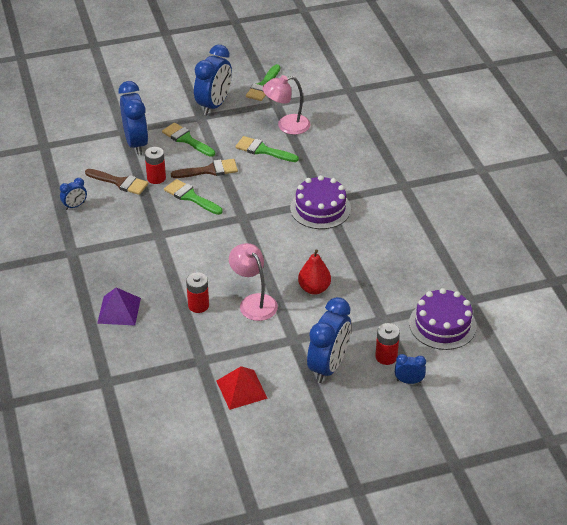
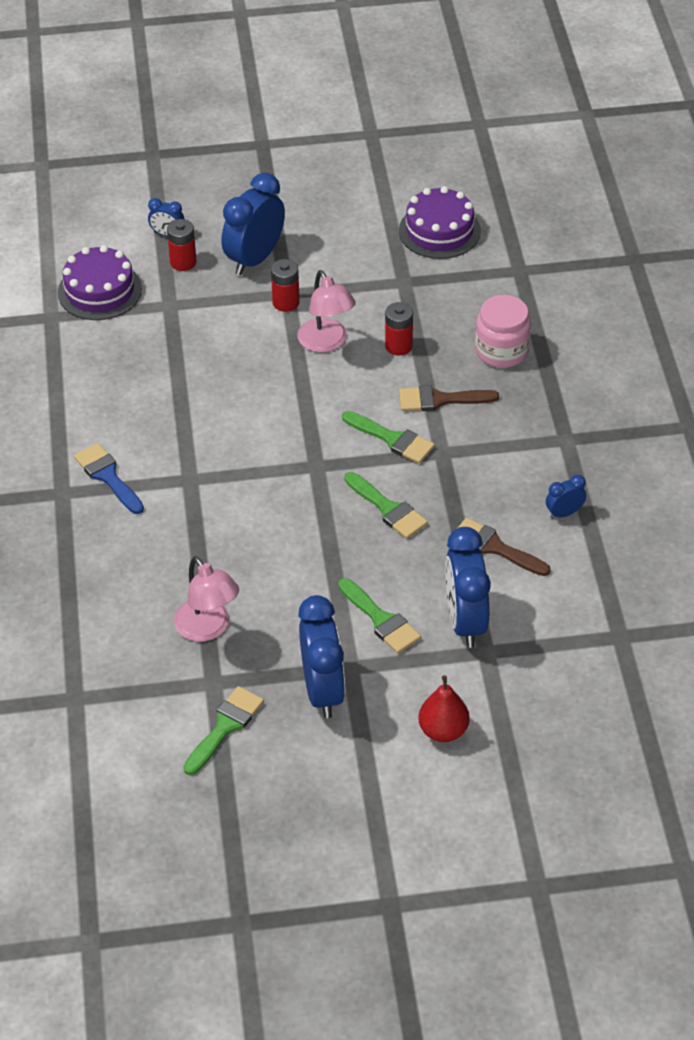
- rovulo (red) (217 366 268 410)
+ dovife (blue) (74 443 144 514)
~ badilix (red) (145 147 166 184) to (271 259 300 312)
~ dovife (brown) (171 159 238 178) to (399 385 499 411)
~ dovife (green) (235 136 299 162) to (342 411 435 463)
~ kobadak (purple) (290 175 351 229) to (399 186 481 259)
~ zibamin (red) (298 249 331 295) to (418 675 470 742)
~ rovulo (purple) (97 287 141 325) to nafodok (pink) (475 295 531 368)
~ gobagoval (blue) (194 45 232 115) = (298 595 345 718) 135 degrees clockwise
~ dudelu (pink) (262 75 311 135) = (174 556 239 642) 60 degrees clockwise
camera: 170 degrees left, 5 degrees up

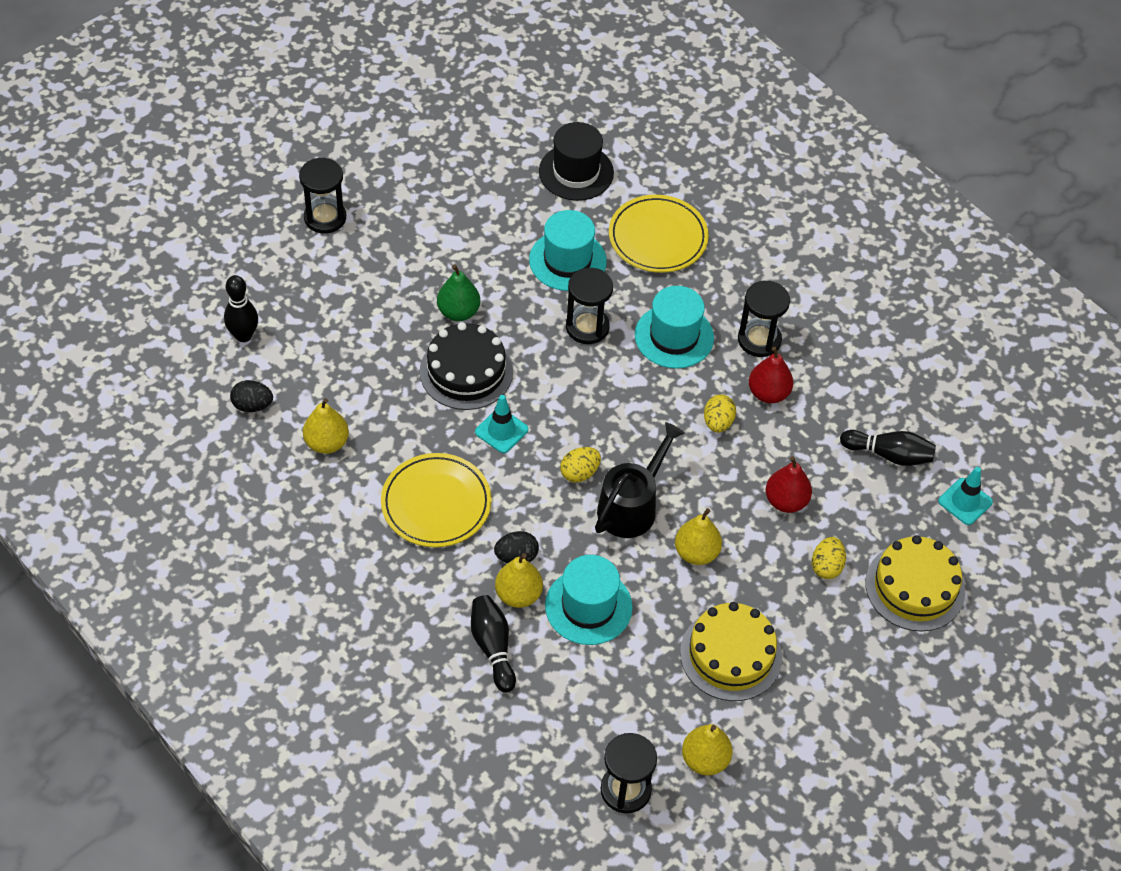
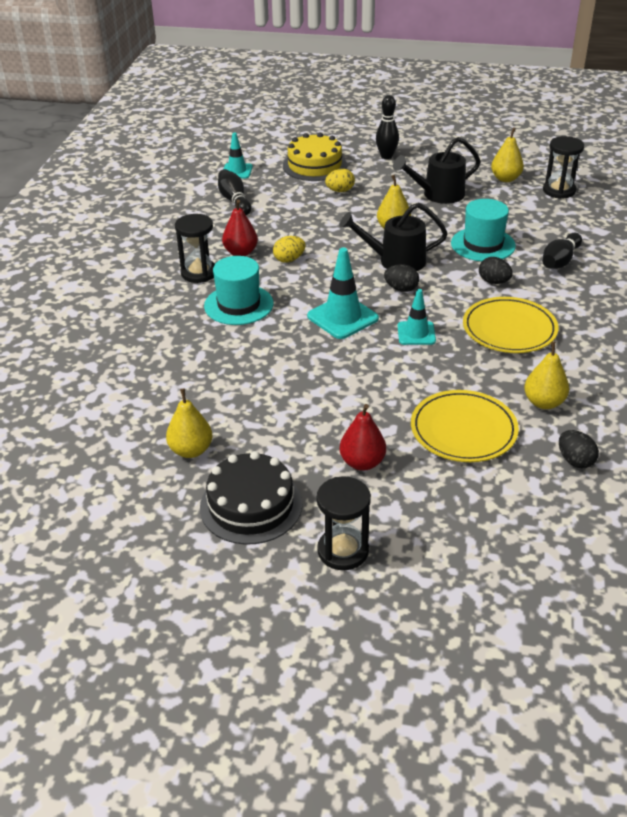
- zibamin (green) (437 264 480 321)
- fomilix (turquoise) (529 210 607 291)
- fomilix (black) (539 122 614 201)
- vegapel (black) (566 268 613 344)
+ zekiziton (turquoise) (307 247 379 339)
~ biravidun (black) (224 275 258 342) to (376 95 399 159)
~ kobadak (black) (420 322 513 410) to (200 451 302 545)
~ zibamin (yellow) (495 553 543 608) to (166 388 212 458)
~ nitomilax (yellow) (609 195 709 273) to (411 390 519 462)
~ zibamin (red) (766 456 812 513) to (339 404 386 471)
~ kobadak (yellow) (680 602 782 701) to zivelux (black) (393 137 481 204)
~ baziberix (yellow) (560 447 601 482) to baziberix (black) (384 264 419 292)
camera: 125 degrees left, 15 degrees down

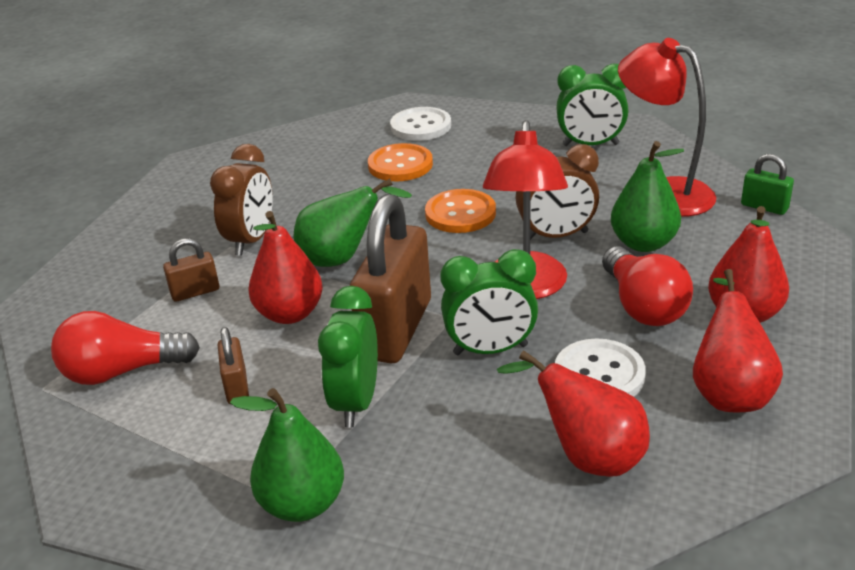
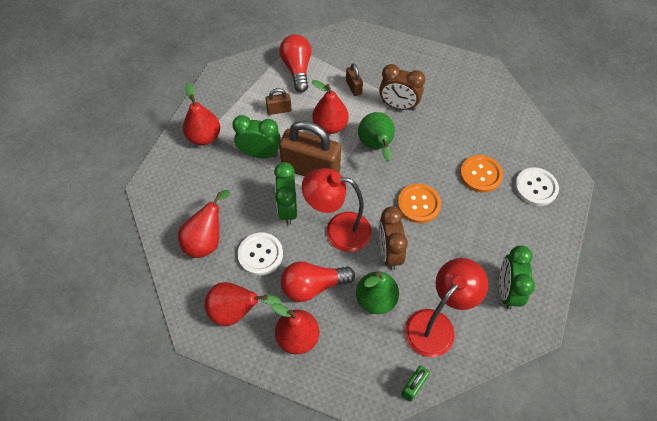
~ zibamin (green) (230 388 344 522) to zibamin (red) (183 82 220 145)
camera: 90 degrees right, 25 degrees up

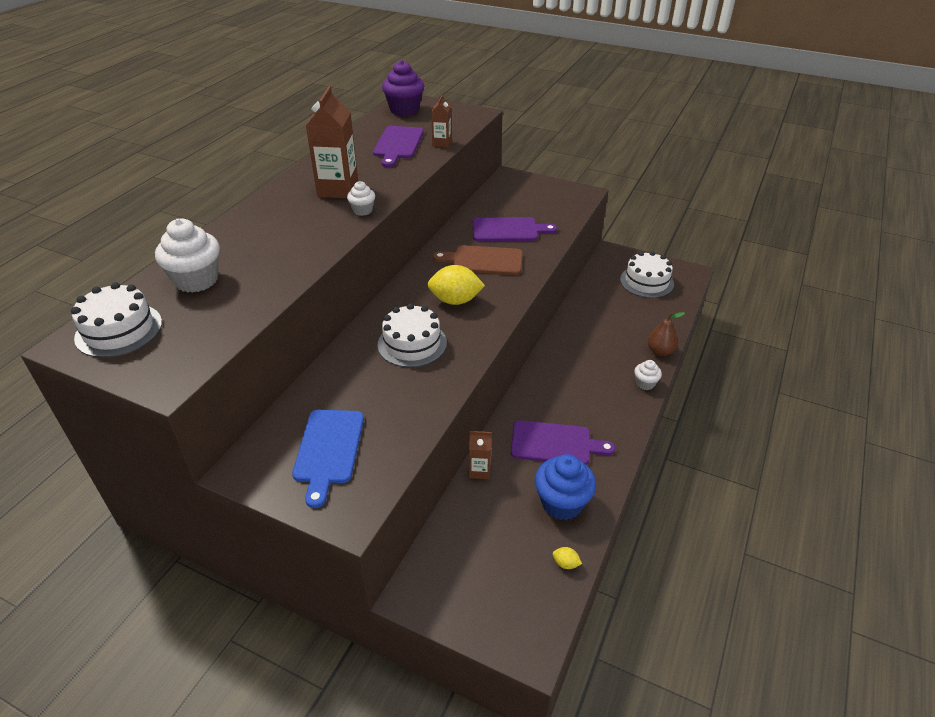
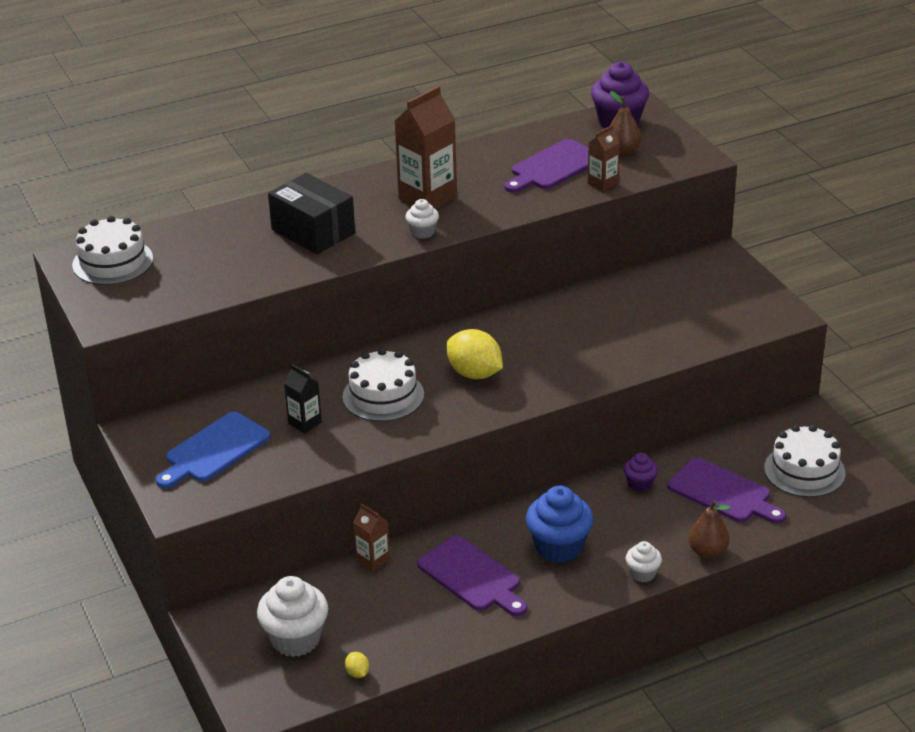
- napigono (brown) (433 245 523 275)
+ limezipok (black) (268 173 355 254)
+ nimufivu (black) (284 364 322 434)
+ zibamin (brown) (610 91 641 156)
+ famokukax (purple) (624 453 658 492)
~ famokukax (white) (155 219 220 293) to (257 576 328 657)
~ napigono (purple) (473 217 557 241) to (667 457 786 524)
~ famokukax (blue) (535 454 596 520) to (526 486 593 563)
camera: 40 degrees right, 5 degrees down

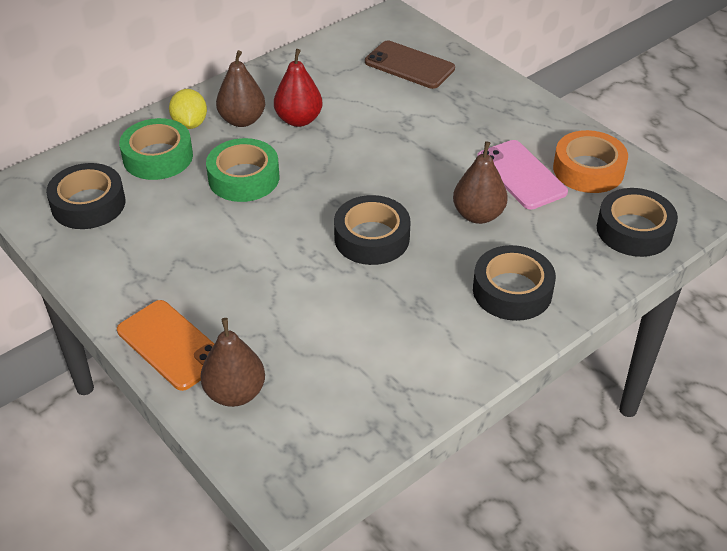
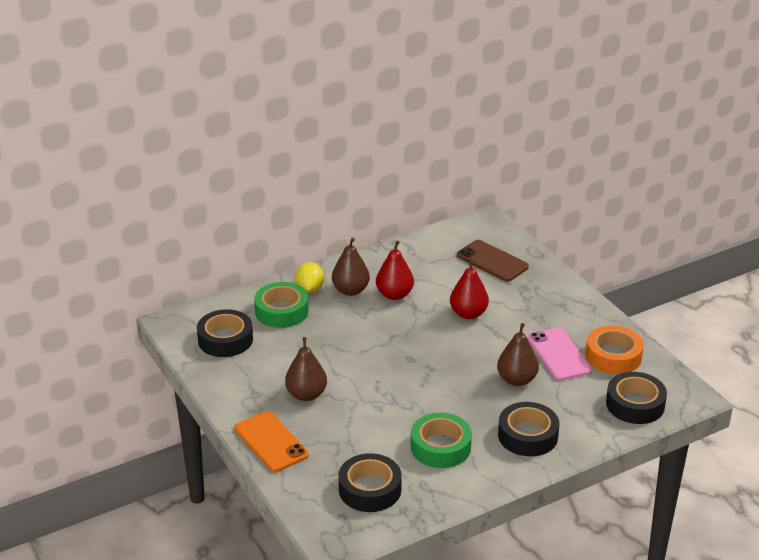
+ zibamin (red) (450 259 489 319)
~ zibamin (brown) (200 318 265 407) to (285 337 327 401)
~ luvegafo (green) (206 138 279 202) to (411 413 472 468)
~ luvegafo (black) (334 195 410 265) to (338 453 402 512)
camera: 10 degrees right, 10 degrees down

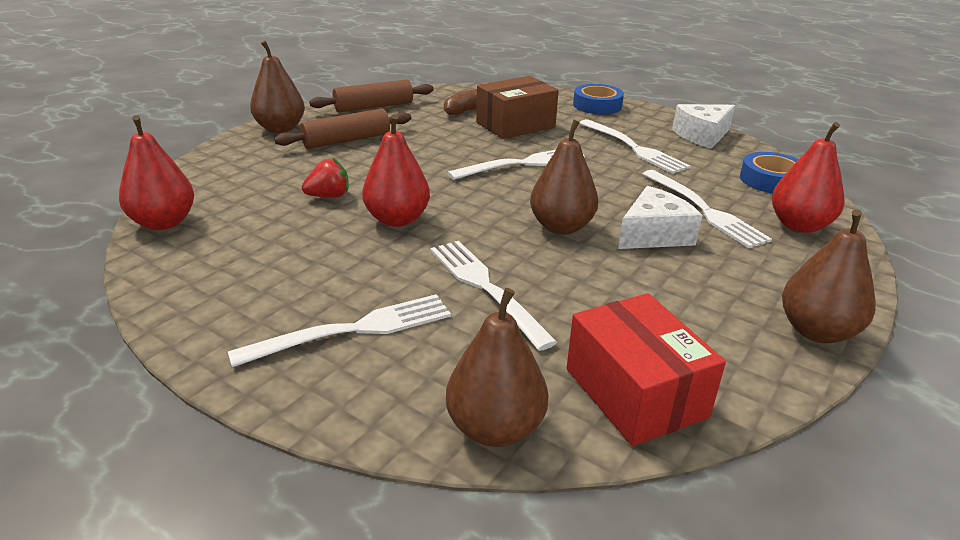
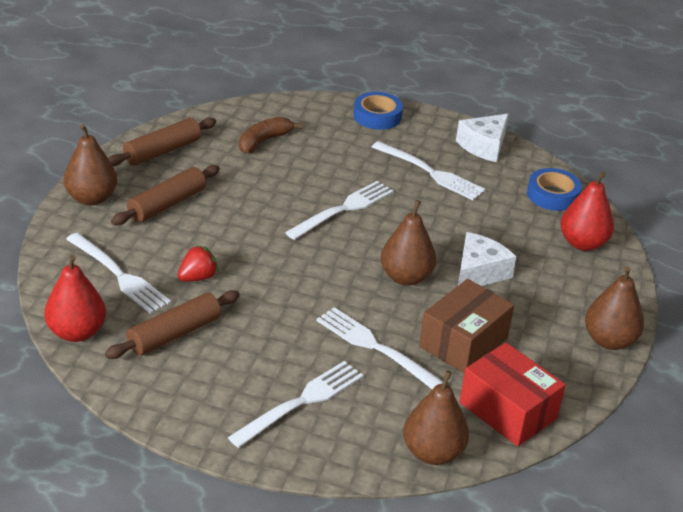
- zibamin (red) (362 114 430 227)
+ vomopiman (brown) (105 290 240 359)
~ limezipok (brown) (476 76 559 139) to (419 279 514 373)
~ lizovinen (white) (642 170 772 248) to (66 233 171 314)
camera: 20 degrees left, 5 degrees up

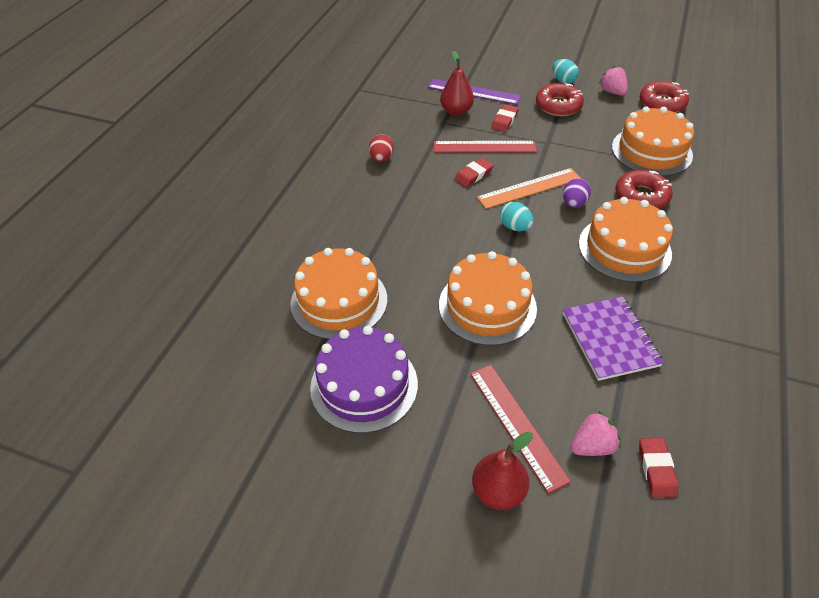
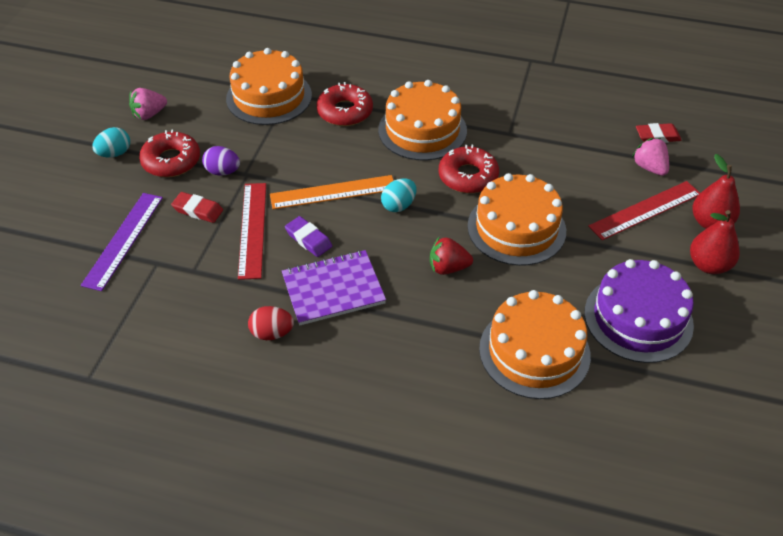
+ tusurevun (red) (430 237 473 275)
~ zibamin (red) (440 51 474 116) to (690 210 740 274)
~ baziberix (purple) (563 178 591 208) to (202 146 240 175)
~ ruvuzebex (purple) (563 297 664 381) to (282 250 386 326)
~ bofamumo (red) (640 81 689 113) to (439 145 499 193)
~ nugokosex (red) (454 157 494 187) to nugokosex (purple) (285 216 332 257)
~ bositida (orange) (477 168 581 209) = (270 175 394 209) 75 degrees counterclockwise
camera: 95 degrees left, 0 degrees up

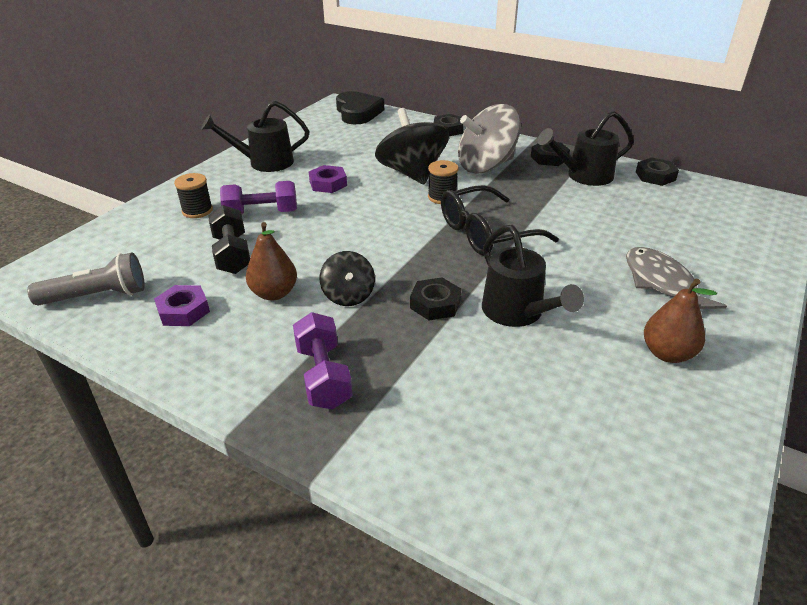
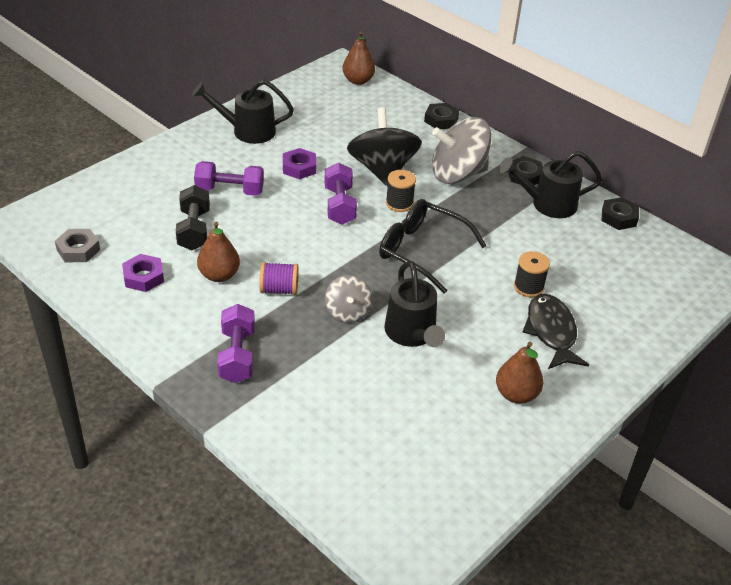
+ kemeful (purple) (325 163 357 225)
~ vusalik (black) (174 173 213 218) to (514 251 550 297)
~ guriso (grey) (27 252 145 306) to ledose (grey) (55 229 100 262)
~ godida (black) (319 251 375 306) to vusalik (purple) (259 262 299 295)
~ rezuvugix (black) (336 91 384 124) to zibamin (brown) (342 32 375 85)
~ ledose (black) (410 277 461 320) to godida (grey) (325 275 372 323)
~ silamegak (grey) (626 247 727 309) to silamegak (black) (522 294 589 369)
~ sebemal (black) (441 185 559 256) = (379 199 487 294) 45 degrees clockwise
camera: 10 degrees right, 5 degrees up

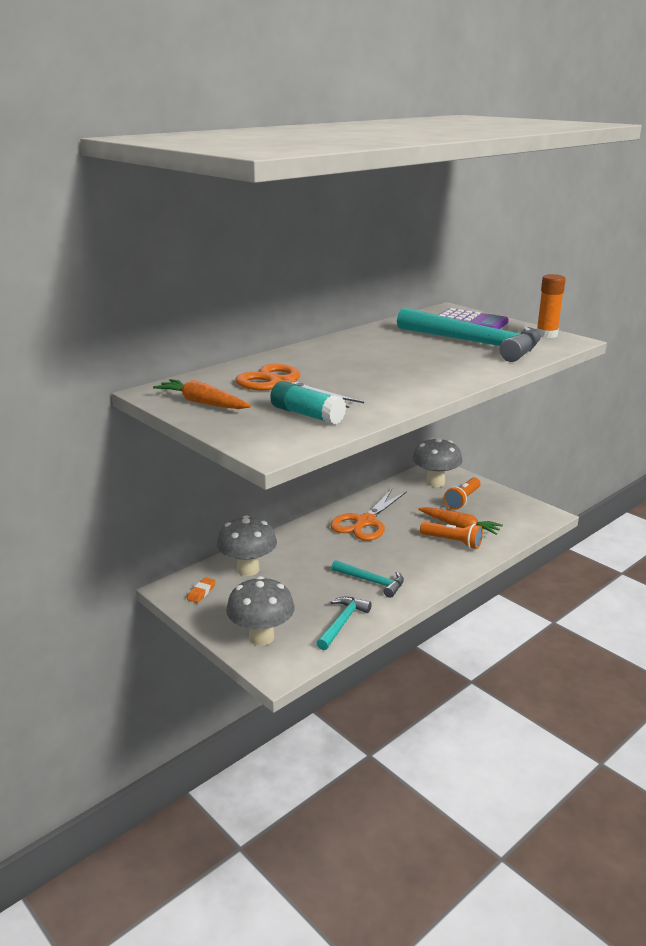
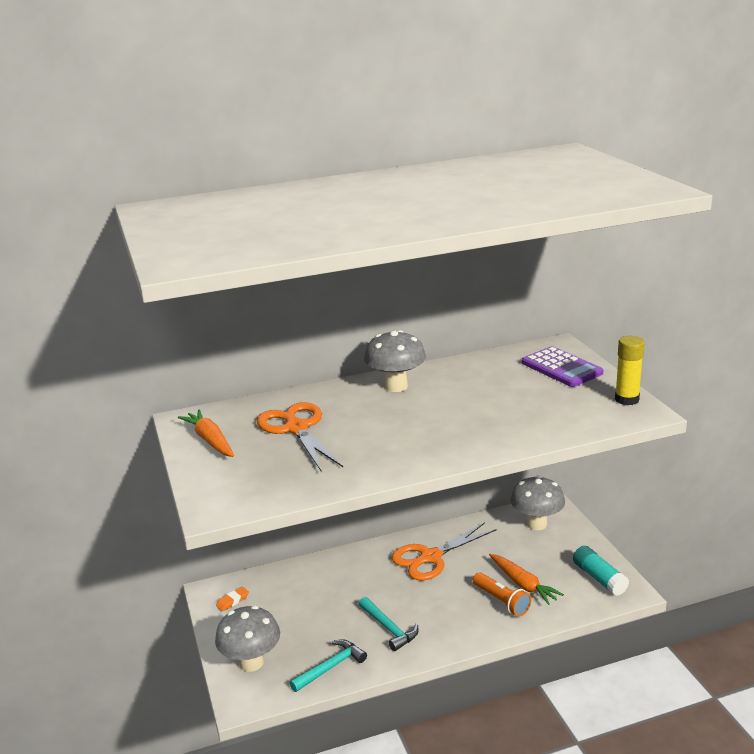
- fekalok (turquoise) (397 308 541 362)
- guriso (orange) (444 477 481 510)
~ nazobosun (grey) (217 515 277 576) to (364 330 426 392)
~ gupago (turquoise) (270 381 346 425) to (573 546 629 596)
~ gupago (orange) (537 274 566 338) to gupago (yellow) (615 336 645 405)
camera: 25 degrees right, 0 degrees up

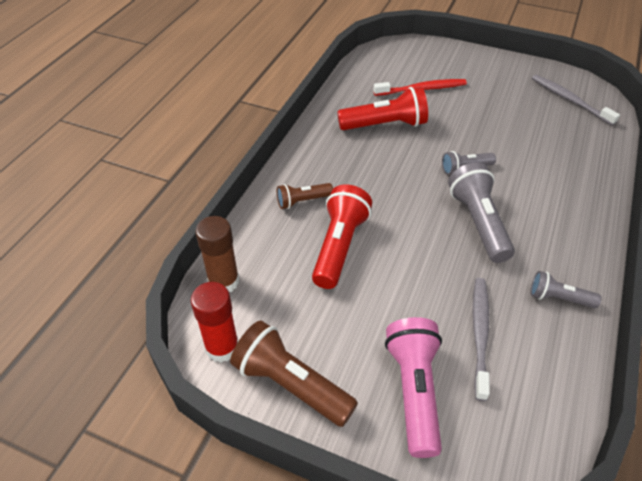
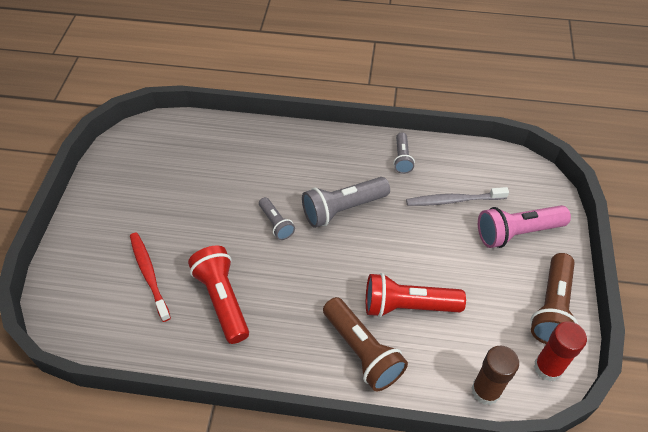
- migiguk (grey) (532 75 620 126)
~ guriso (brown) (277 183 333 209) = (323 297 408 392) x1.77
camera: 105 degrees left, 5 degrees up

